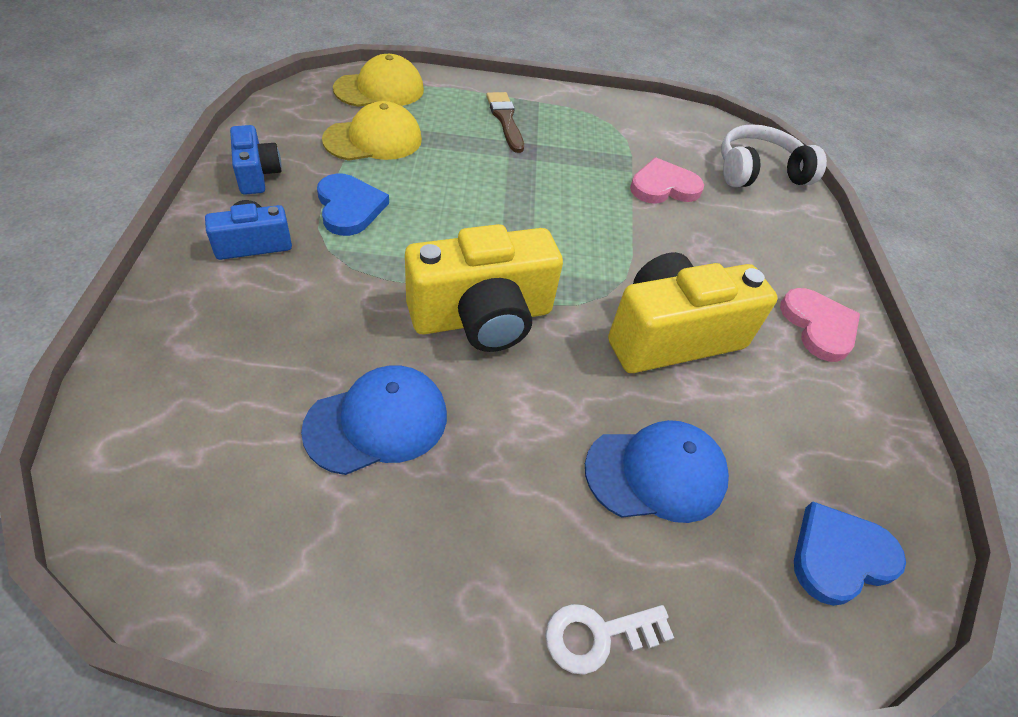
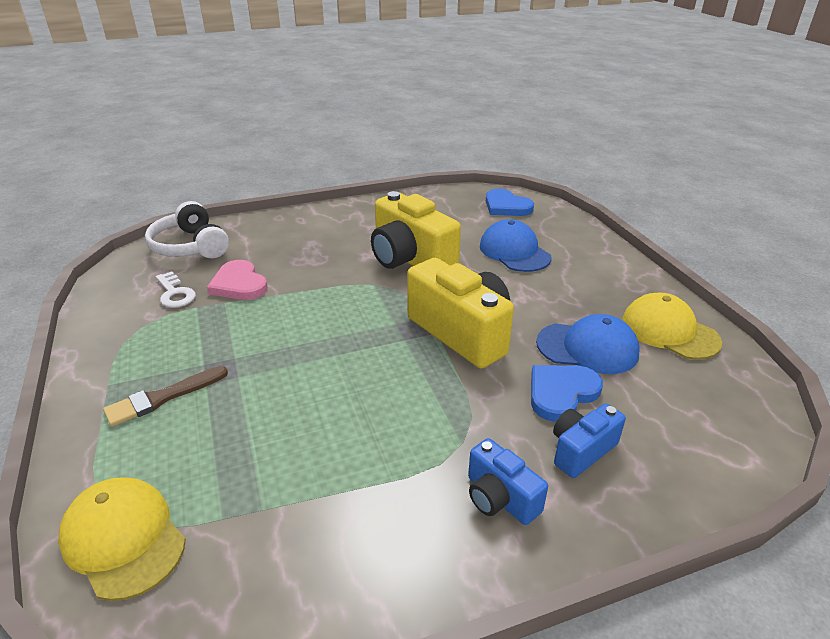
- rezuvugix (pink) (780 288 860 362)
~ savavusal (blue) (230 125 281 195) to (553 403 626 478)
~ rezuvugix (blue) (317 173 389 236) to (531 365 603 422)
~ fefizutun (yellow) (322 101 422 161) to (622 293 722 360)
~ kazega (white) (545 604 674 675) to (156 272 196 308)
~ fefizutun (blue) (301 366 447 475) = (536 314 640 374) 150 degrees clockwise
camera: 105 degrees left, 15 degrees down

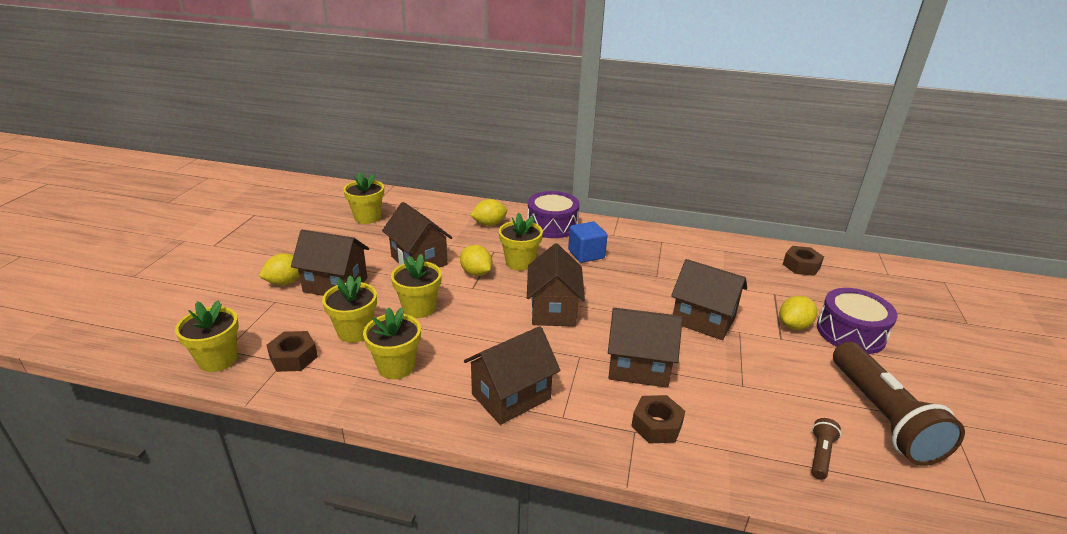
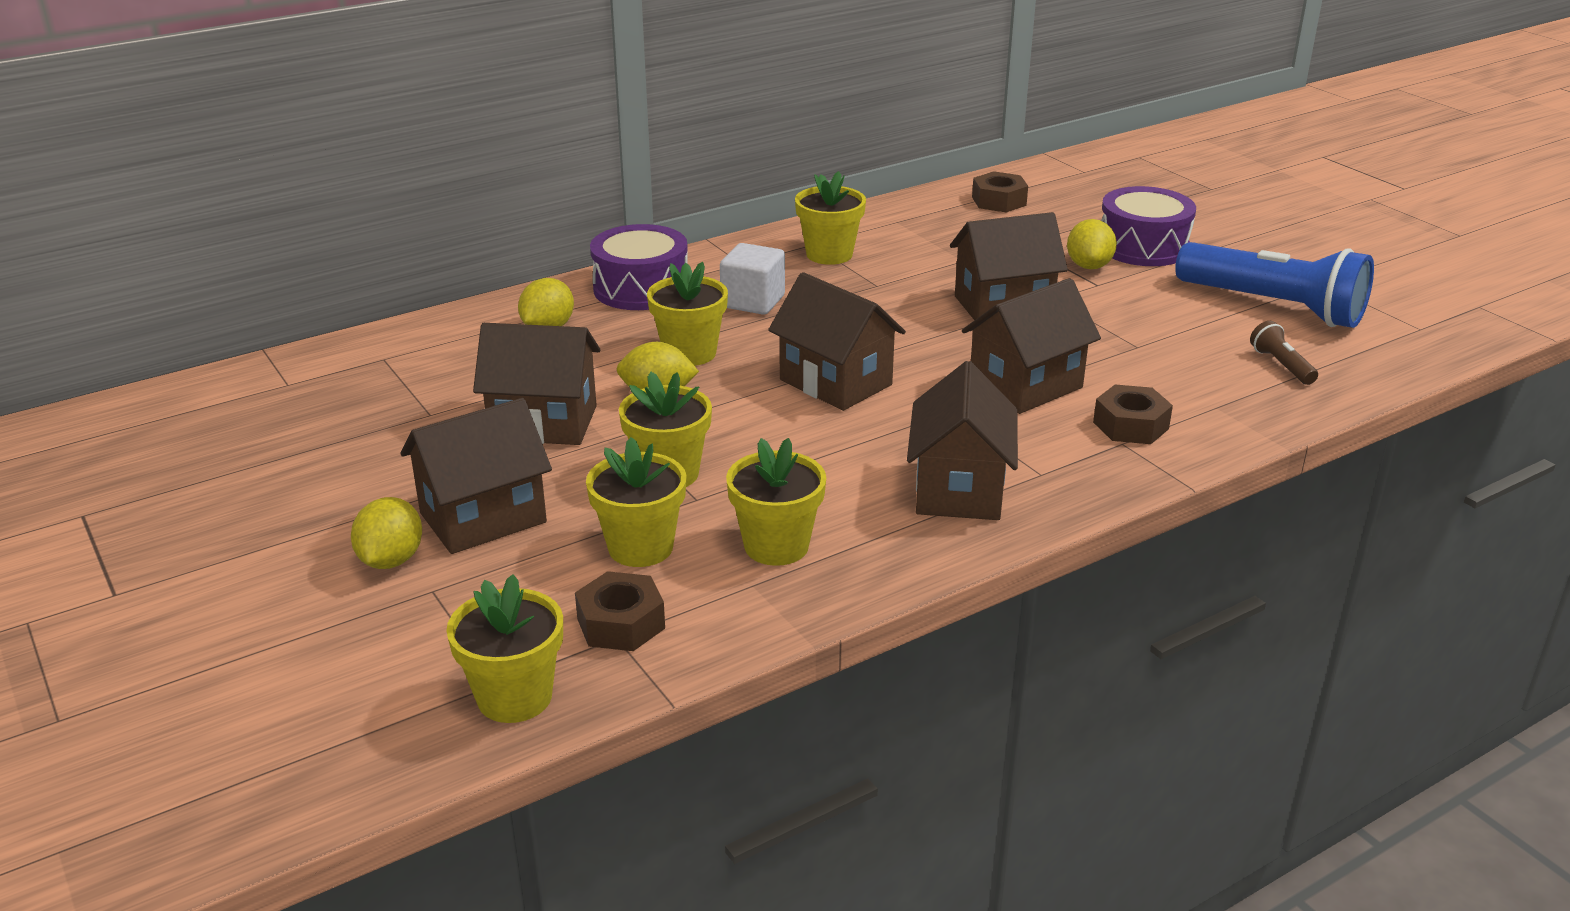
~ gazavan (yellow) (343 172 384 224) to (795 171 866 265)
~ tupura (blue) (568 222 607 263) to tupura (white) (720 243 785 315)
~ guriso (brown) (833 342 965 466) to guriso (blue) (1175 242 1374 328)
camera: 45 degrees left, 0 degrees up

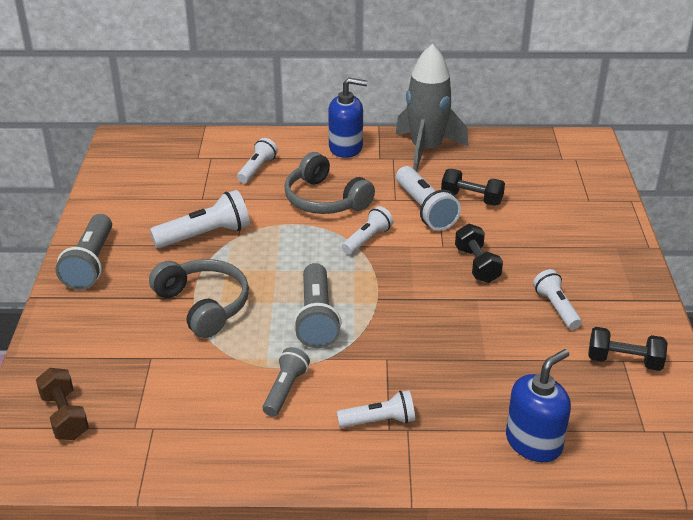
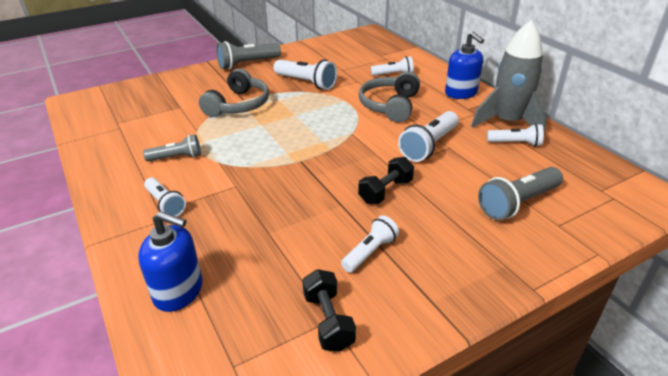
- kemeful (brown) (36 368 89 440)
- kemeful (black) (441 169 505 206)
~ guriso (grey) (293 263 341 348) to (478 167 563 220)
~ guriso (white) (342 206 393 255) to (487 124 544 147)
camera: 60 degrees right, 0 degrees up

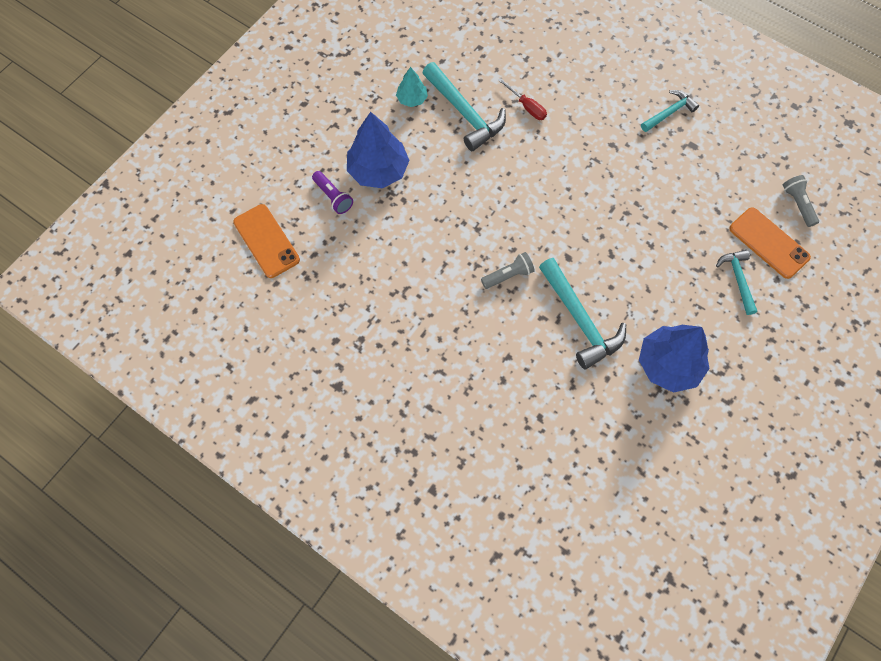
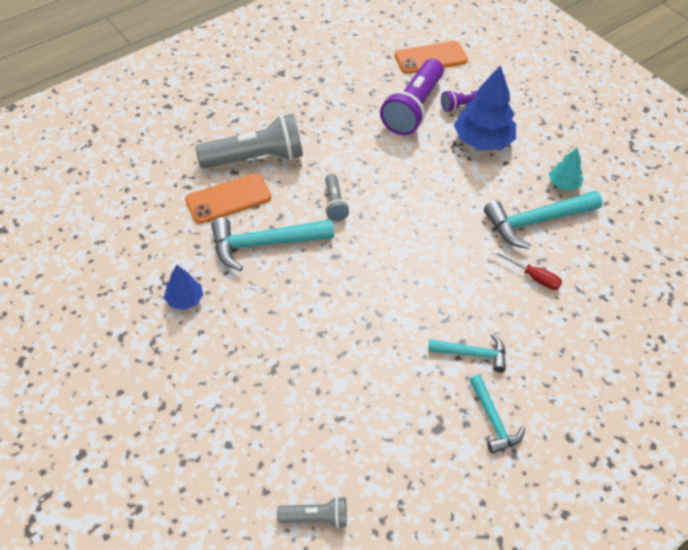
+ guriso (grey) (195 114 303 169)
+ guriso (purple) (380 59 444 135)
~ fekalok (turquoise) (716 250 757 315) to (428 334 506 372)
~ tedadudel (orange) (729 207 811 279) to (185 173 271 224)
~ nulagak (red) (498 78 547 120) = (493 250 562 290) 120 degrees counterclockwise
~ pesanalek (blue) (639 325 710 393) = (164 265 203 310) x0.53
camera: 105 degrees right, 15 degrees down

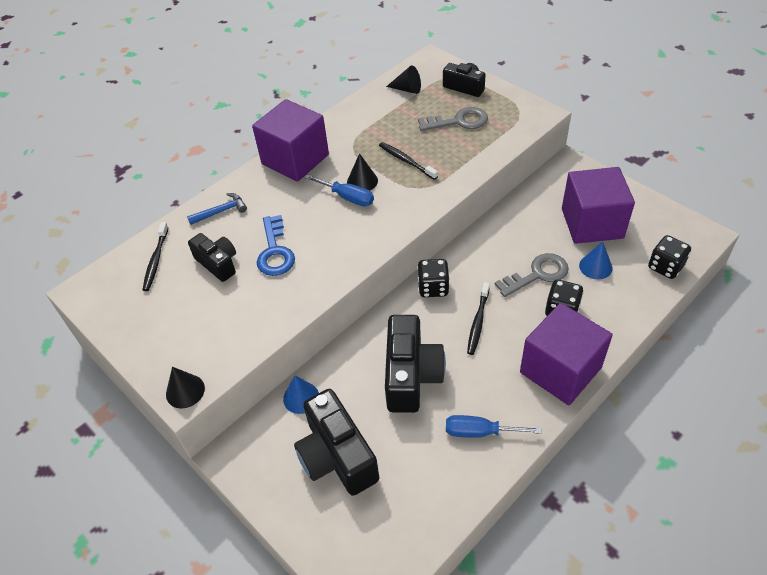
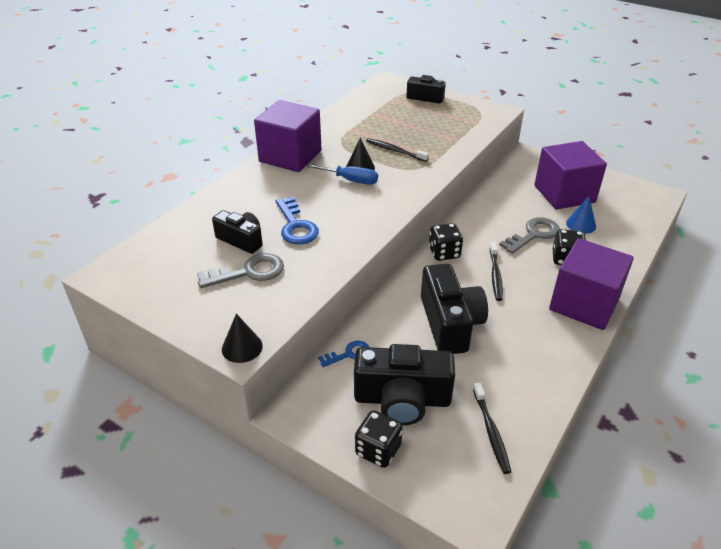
- fekalok (blue) (187 193 247 225)
- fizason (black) (386 65 421 94)
- nulagak (blue) (446 415 542 438)
~ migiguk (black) (143 222 169 291) to (473 383 511 474)
~ kazega (grey) (418 107 488 131) to (197 253 284 288)
~ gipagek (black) (648 235 691 279) to (355 410 403 468)
~ fizason (blue) (283 375 319 414) to kazega (blue) (318 341 369 367)
~ savavusal (black) (294 389 379 496) = (354 344 455 425) 45 degrees counterclockwise
camera: 15 degrees left, 10 degrees down

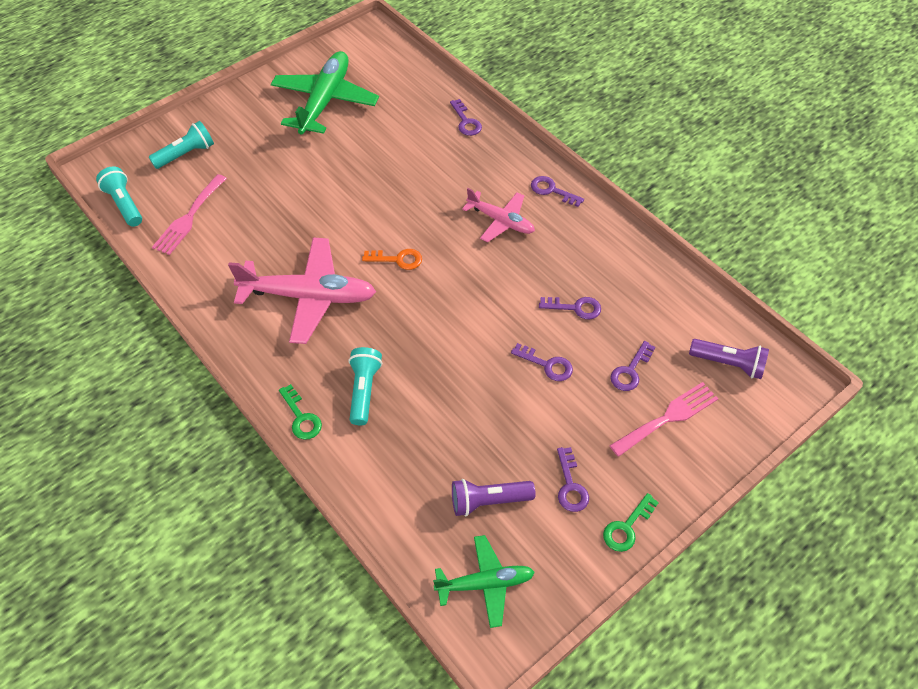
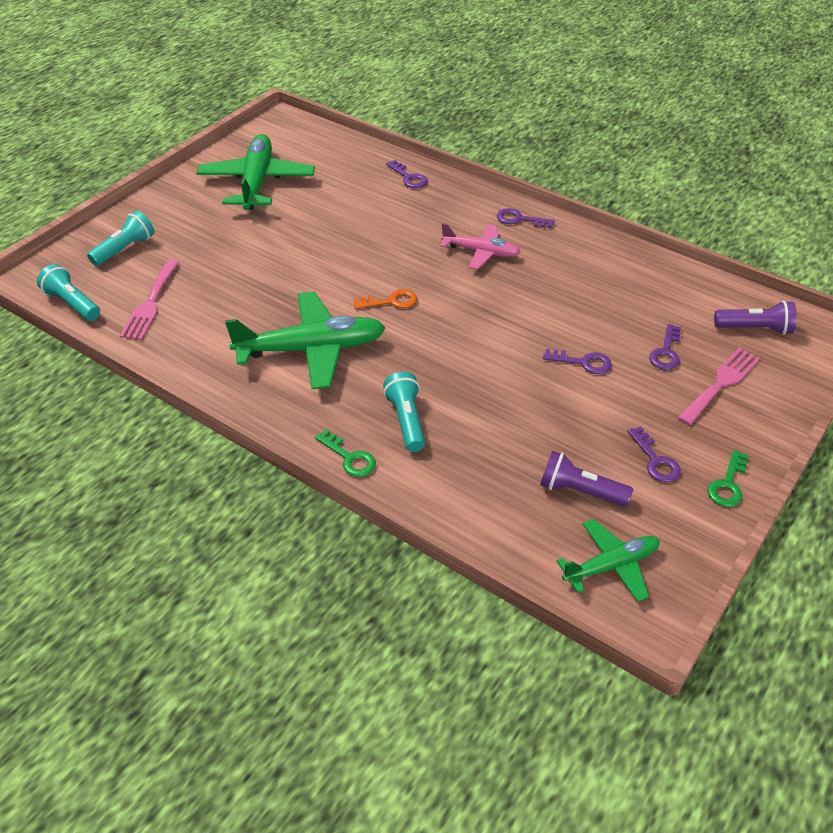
- kazega (purple) (539 297 601 320)
~ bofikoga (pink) (228 237 376 344) to bofikoga (green) (225 292 385 389)
~ guriso (purple) (452 479 536 516) = (540 451 633 507) 45 degrees clockwise
camera: 15 degrees left, 10 degrees down

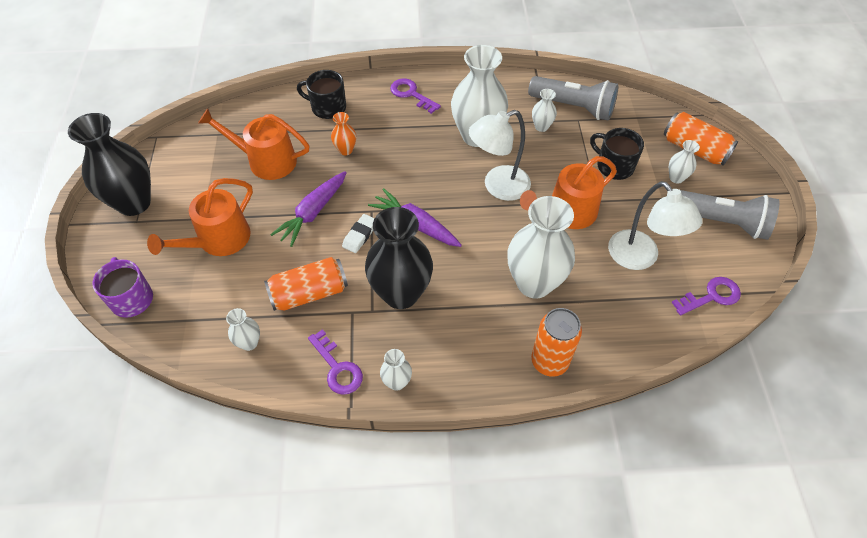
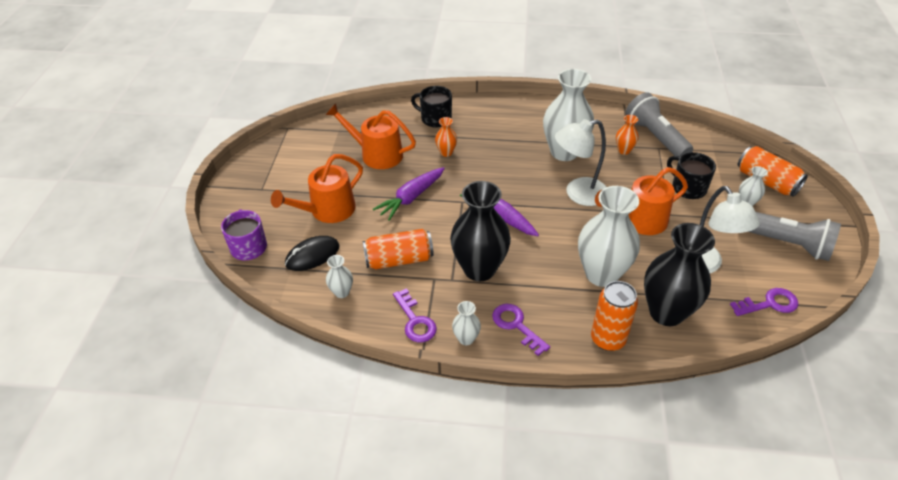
- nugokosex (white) (342 214 375 253)
+ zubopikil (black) (285 236 340 271)
~ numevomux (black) (68 113 151 216) to (644 223 715 326)
~ kazega (purple) (390 79 441 114) to (492 304 550 356)
~ numevomux (white) (532 89 557 132) to numevomux (orange) (616 115 639 155)
~ guriso (grey) (528 76 619 121) = (626 92 693 157) 150 degrees counterclockwise
camera: 10 degrees right, 10 degrees down

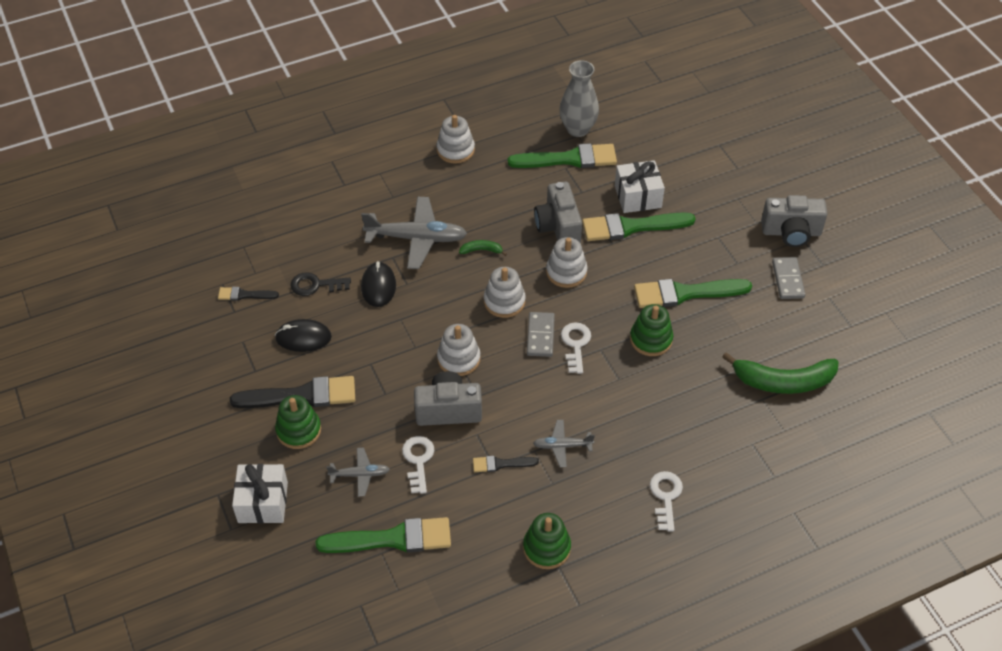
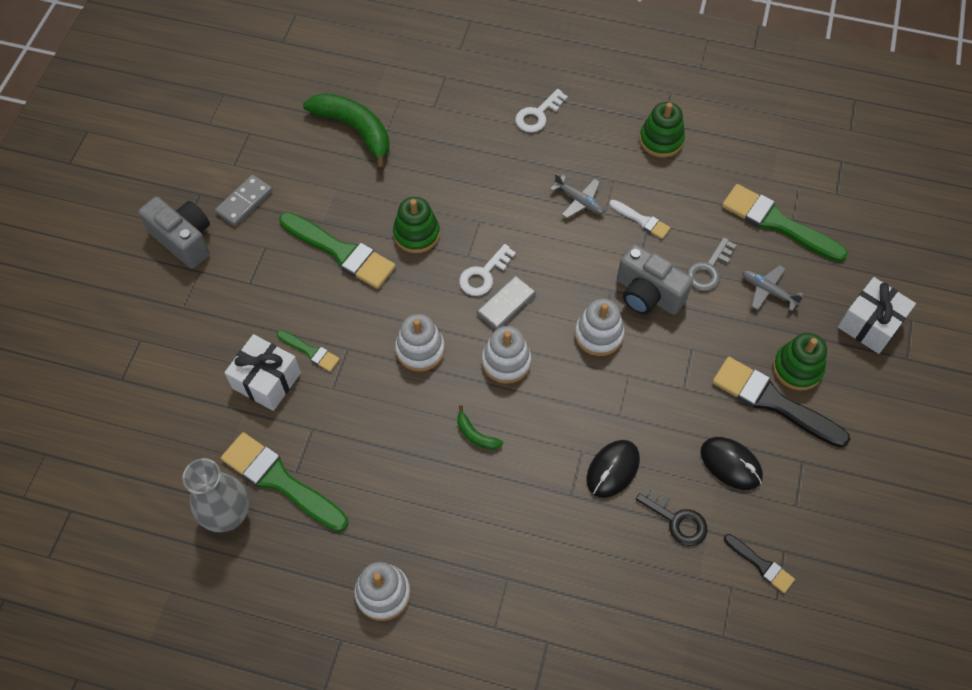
- bofikoga (grey) (361 197 467 269)
- savavusal (grey) (534 182 582 243)
~ kazega (white) (402 436 434 494) to kazega (grey) (686 237 736 291)
~ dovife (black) (473 456 539 472) to dovife (white) (609 200 670 239)
~ dovife (green) (582 212 696 241) = (277 330 340 372) x0.51
camera: 140 degrees left, 10 degrees up

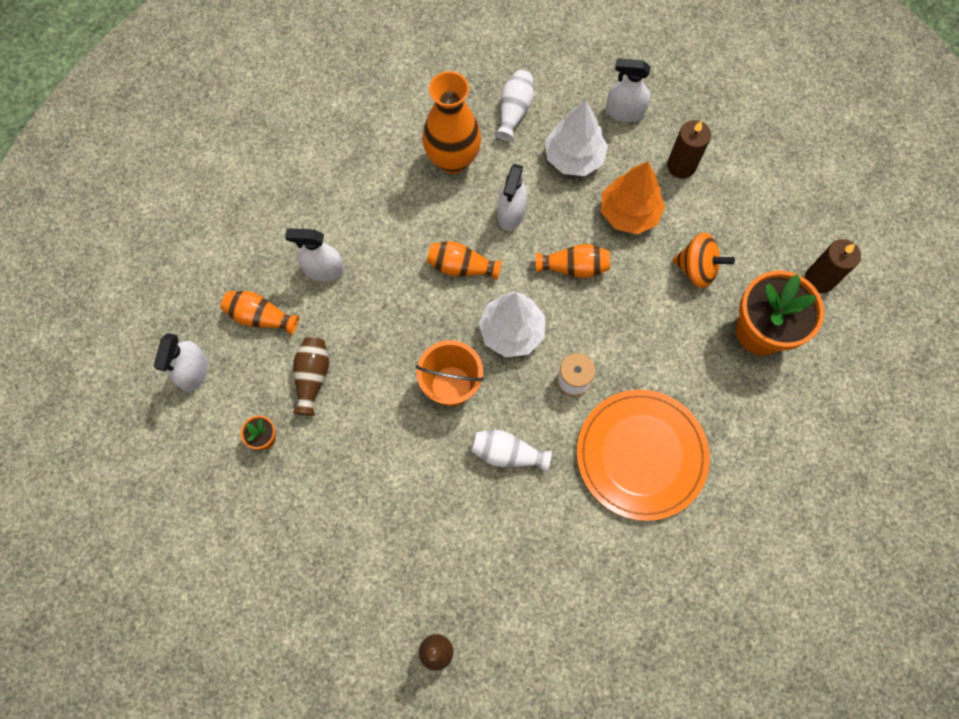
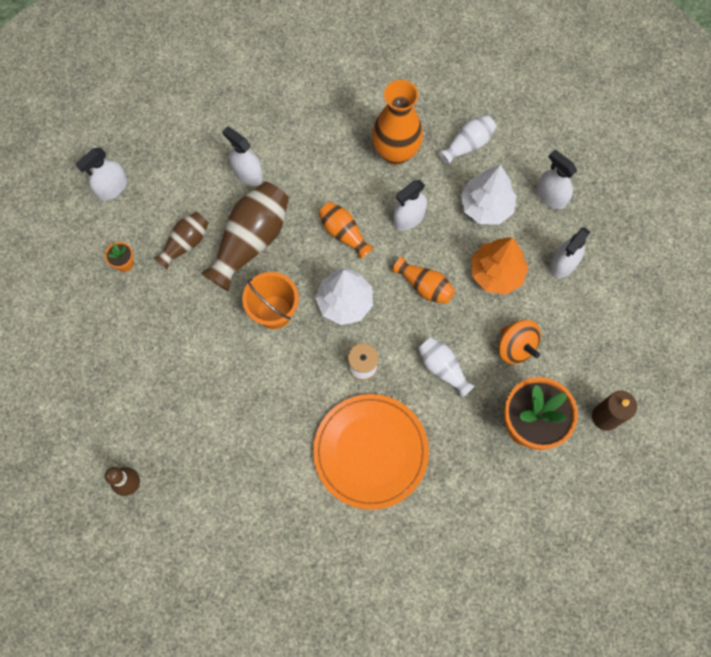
- numevomux (orange) (221 291 299 335)
+ numevomux (brown) (201 182 289 291)
~ numevomux (white) (471 430 552 472) to (418 337 475 398)
~ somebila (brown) (667 120 711 179) to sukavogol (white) (550 227 590 278)
camera: 35 degrees right, 0 degrees up

